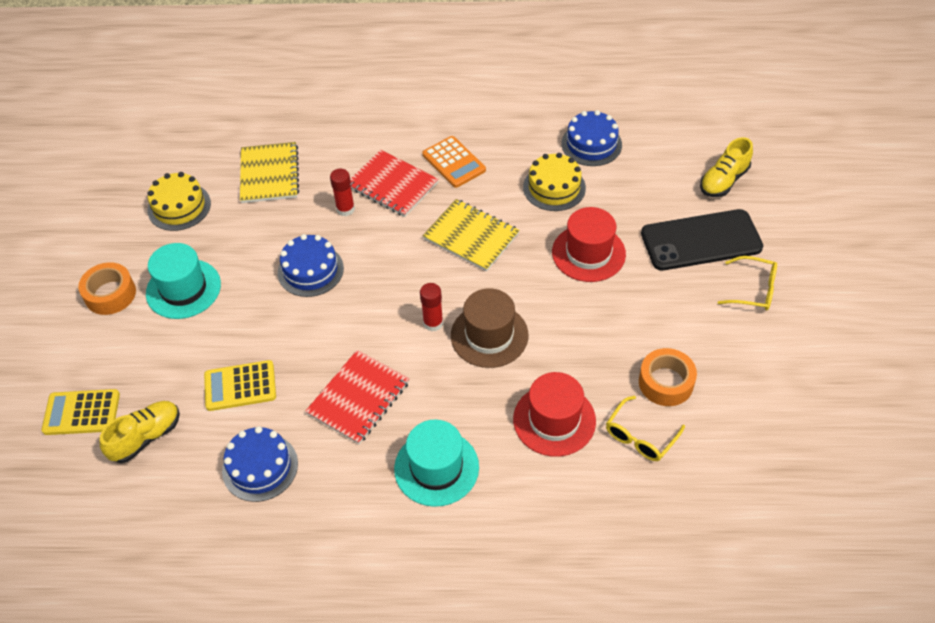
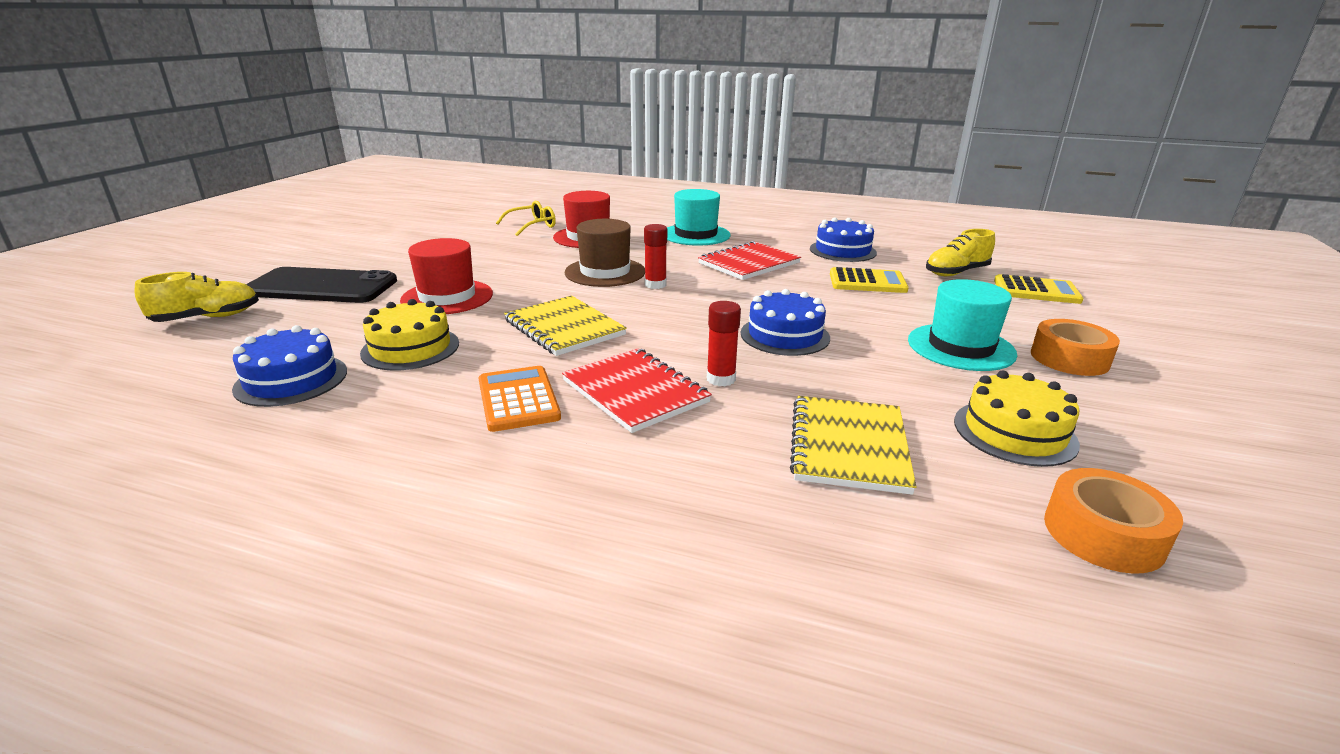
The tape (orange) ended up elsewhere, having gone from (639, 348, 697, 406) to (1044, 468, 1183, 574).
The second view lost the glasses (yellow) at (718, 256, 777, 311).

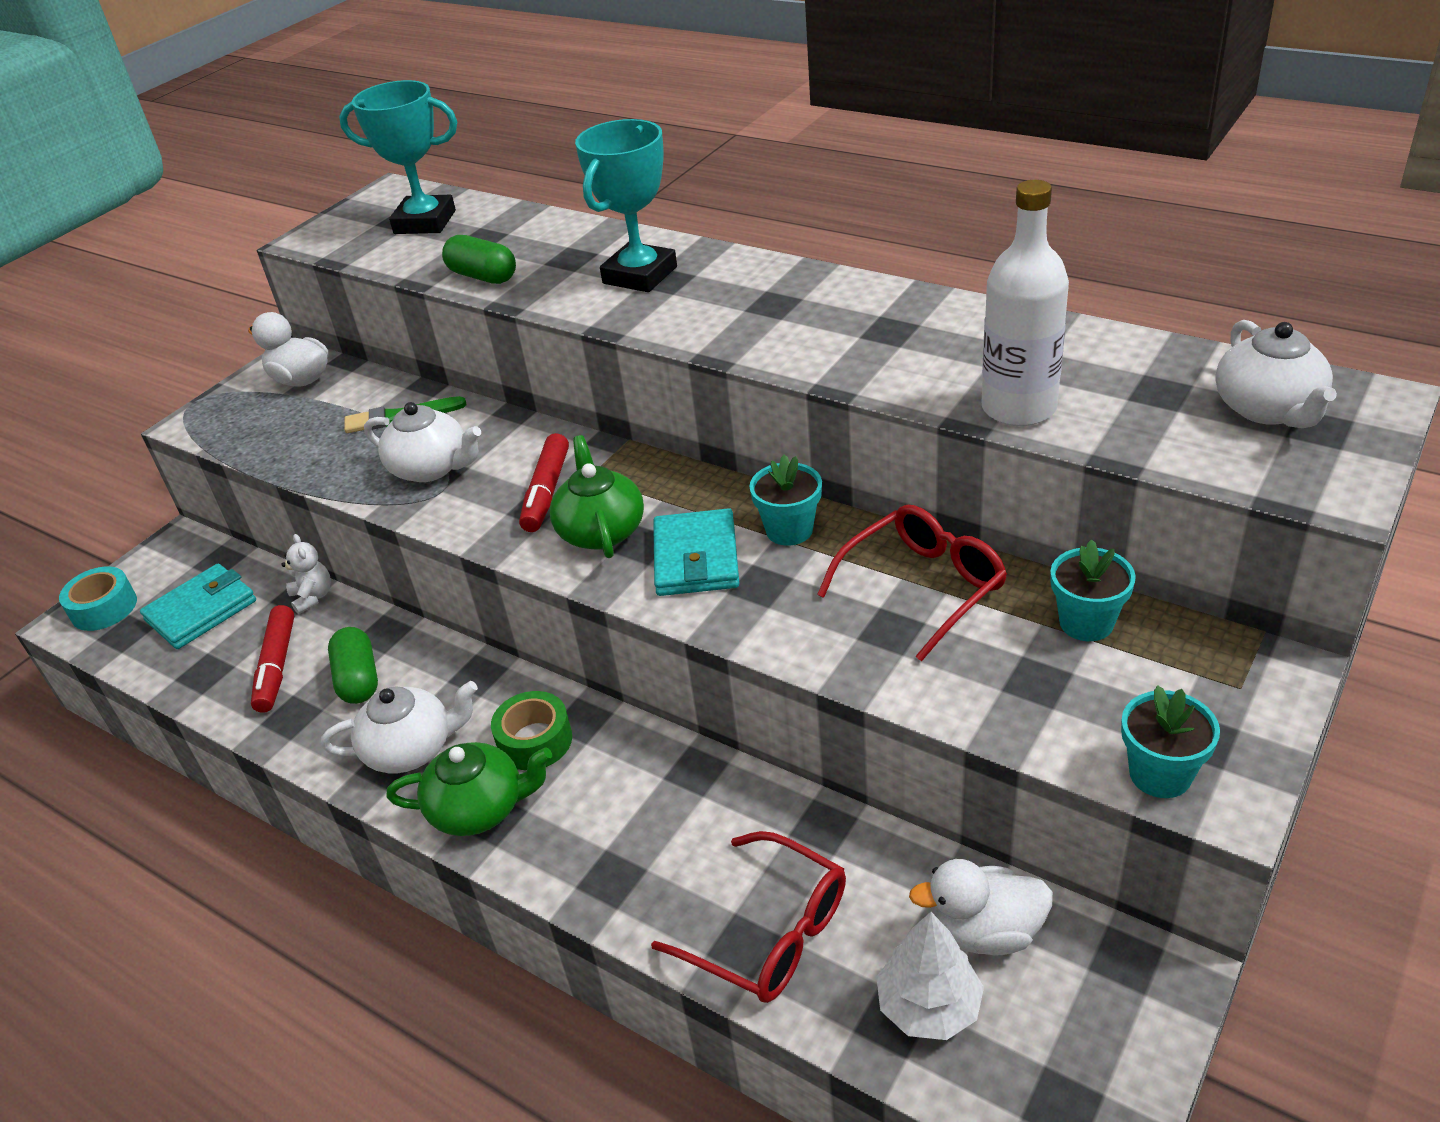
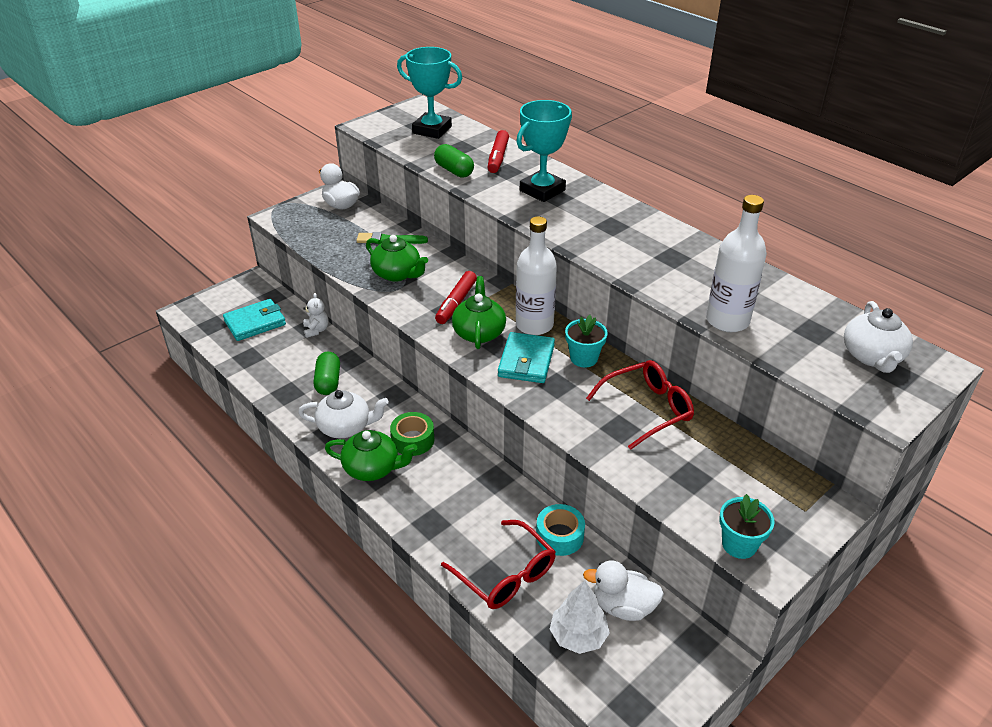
The tape (turquoise) ended up elsewhere, having gone from (59, 566, 137, 631) to (536, 504, 585, 556).
The marker (red) ended up elsewhere, having gone from (251, 605, 294, 713) to (488, 130, 509, 173).
What was the teapot (white) at (364, 402, 481, 482) turned into the teapot (green) at (366, 235, 428, 282).
The second view lost the flower pot (turquoise) at (1050, 539, 1136, 641).
The second view gained the bottle (white) at (516, 216, 557, 335).

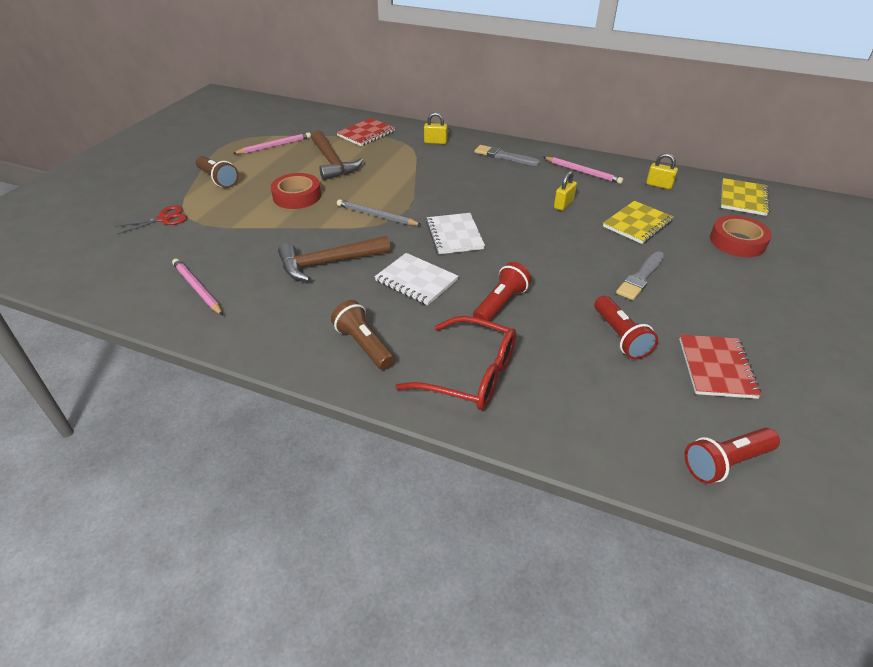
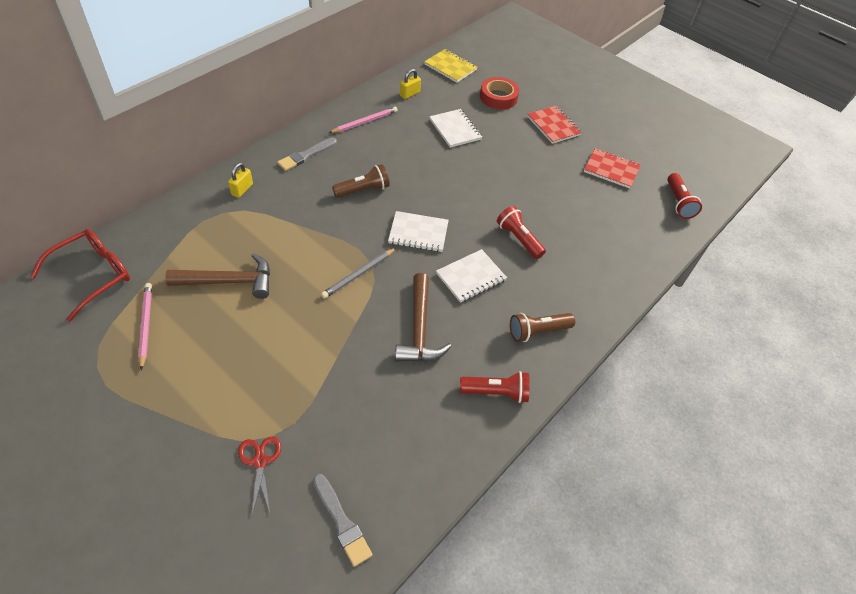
The second view lost the pencil (pink) at (172, 259, 223, 315).
The flashlight (brown) ended up elsewhere, having gone from (196, 156, 239, 188) to (332, 164, 390, 198).
The second view lost the tape (red) at (271, 173, 321, 209).
The notebook (red) ended up elsewhere, having gone from (336, 118, 395, 146) to (527, 106, 582, 144).
The glasses (red) ended up elsewhere, having gone from (396, 316, 516, 410) to (30, 229, 130, 322).
The second view lost the padlock (yellow) at (554, 171, 577, 211).
The flashlight (red) ended up elsewhere, having gone from (595, 296, 658, 360) to (460, 371, 530, 403).
What was the notebook (yellow) at (603, 201, 674, 244) turned into the notebook (white) at (429, 109, 482, 148).
The brush (grey) ended up elsewhere, having gone from (616, 251, 664, 300) to (313, 474, 373, 567).

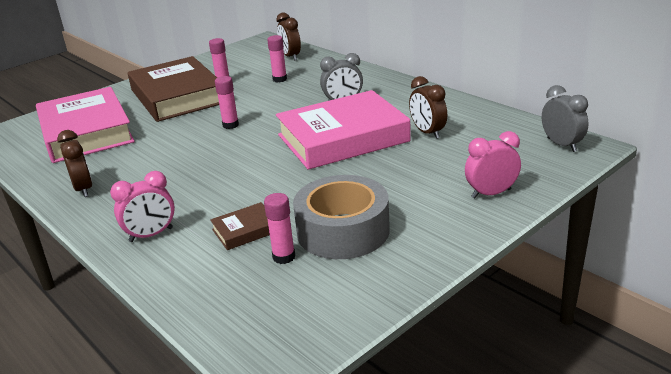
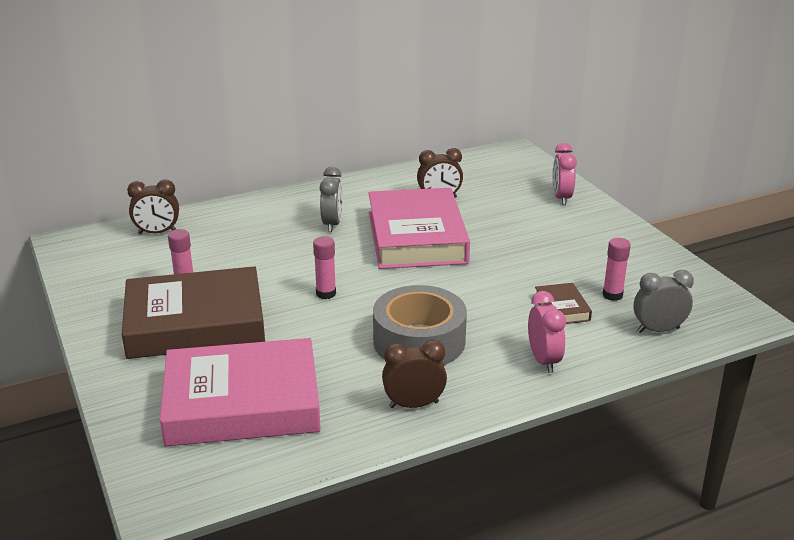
The second view lost the glue stick (pink) at (267, 35, 287, 82).
The tape (grey) ended up elsewhere, having gone from (293, 175, 390, 259) to (373, 285, 467, 365).
The clock (grey) ended up elsewhere, having gone from (542, 85, 588, 152) to (634, 270, 694, 333).

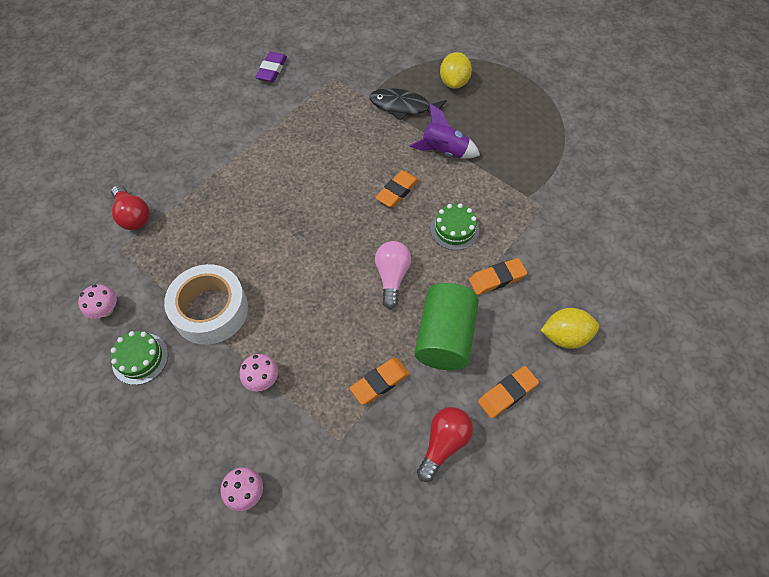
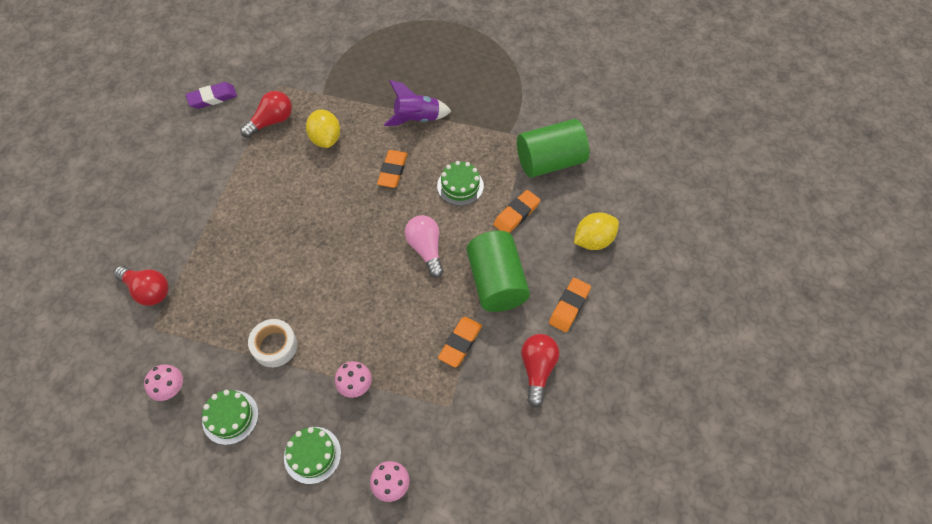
The size of the tape (white) at (164, 264, 248, 345) changed by a factor of 0.60.
The eraser (purple) at (256, 52, 287, 82) ended up facing another way, 75 degrees clockwise from before.
The second view lost the fish (black) at (369, 88, 447, 120).
The lemon (yellow) ended up elsewhere, having gone from (440, 52, 472, 89) to (306, 109, 340, 148).
The second view gained the light bulb (red) at (240, 91, 292, 138).
The second view gained the cake (green) at (284, 427, 341, 484).
The second view gained the cylinder (green) at (517, 119, 589, 178).

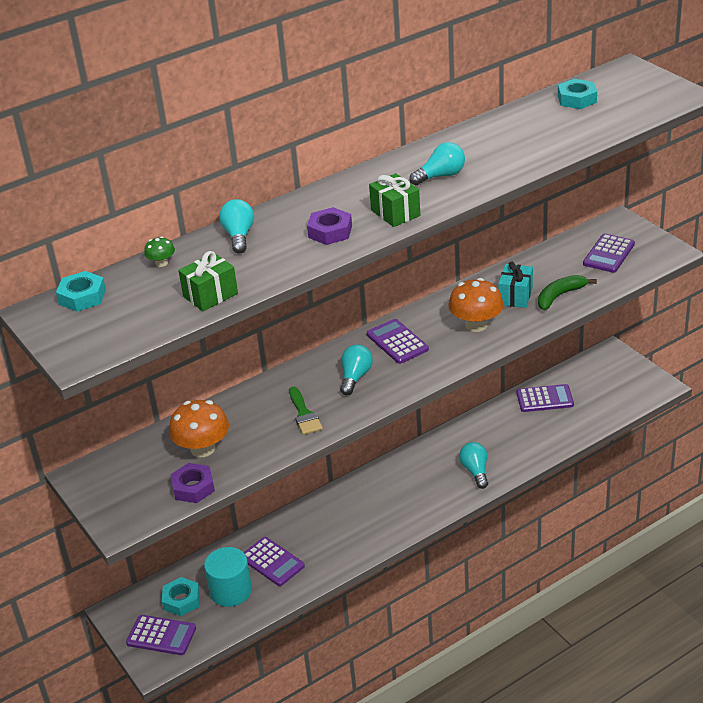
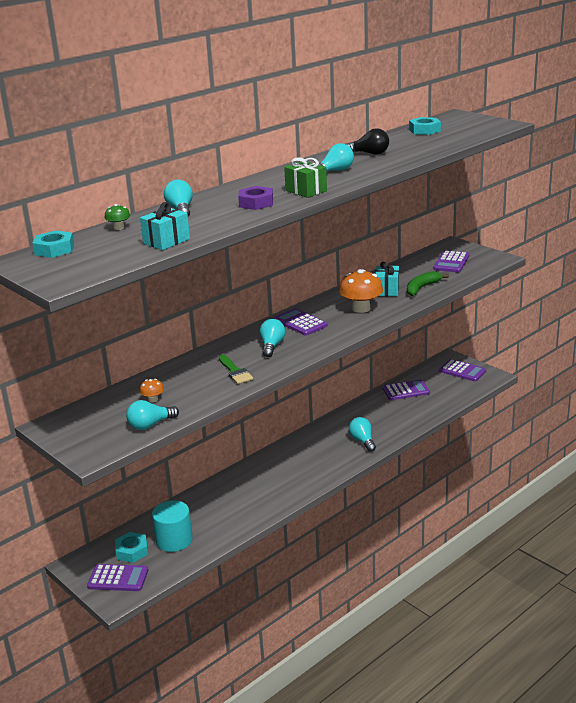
The size of the mushroom (orange) at (169, 400, 229, 457) changed by a factor of 0.48.
Where the nut (purple) stood at (170, 463, 215, 503), the light bulb (turquoise) came to stand at (126, 400, 179, 430).
What was the gift (green) at (178, 251, 238, 311) turned into the gift (turquoise) at (140, 202, 190, 250).
The calculator (purple) ended up elsewhere, having gone from (243, 537, 305, 586) to (439, 359, 486, 381).
The second view gained the light bulb (black) at (346, 128, 389, 154).

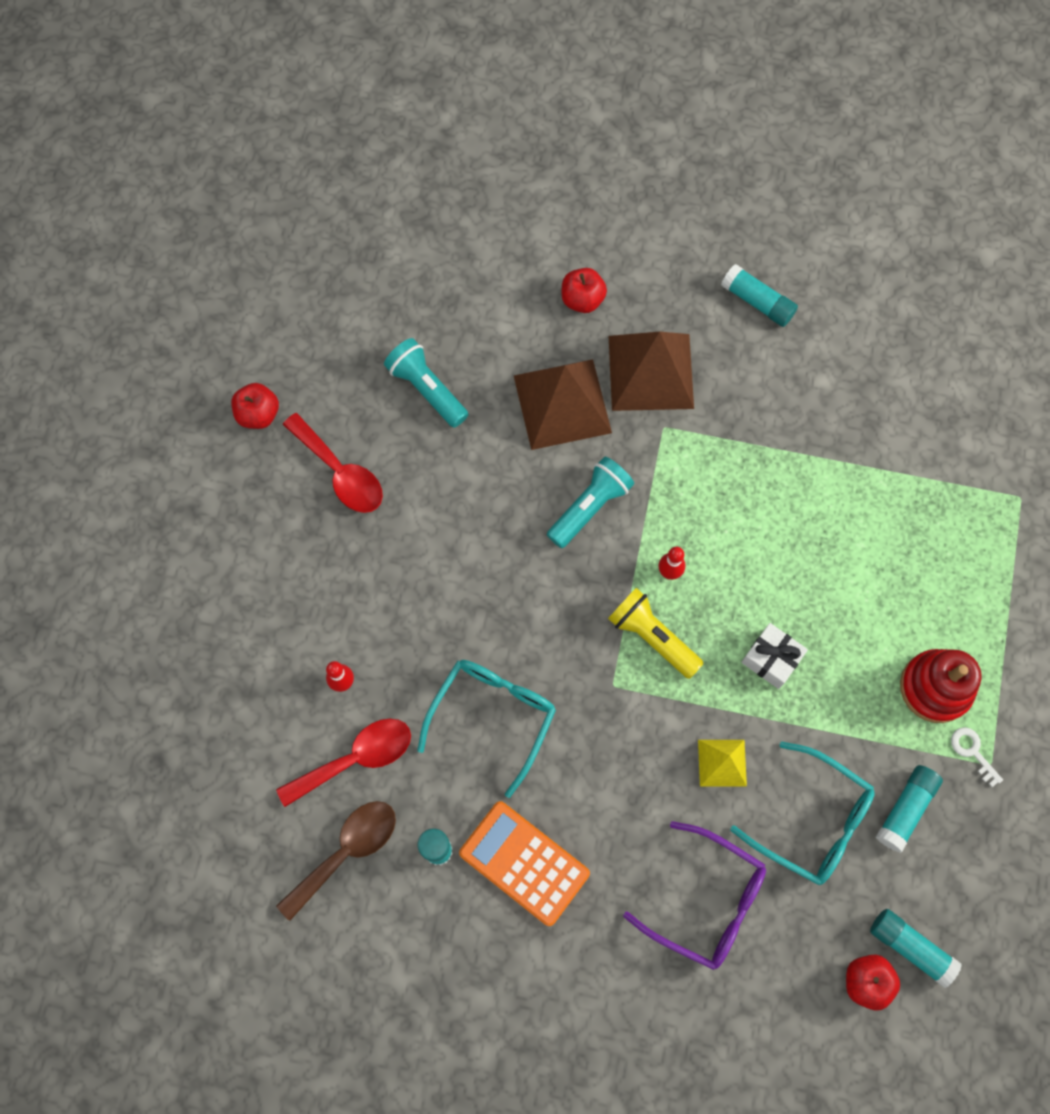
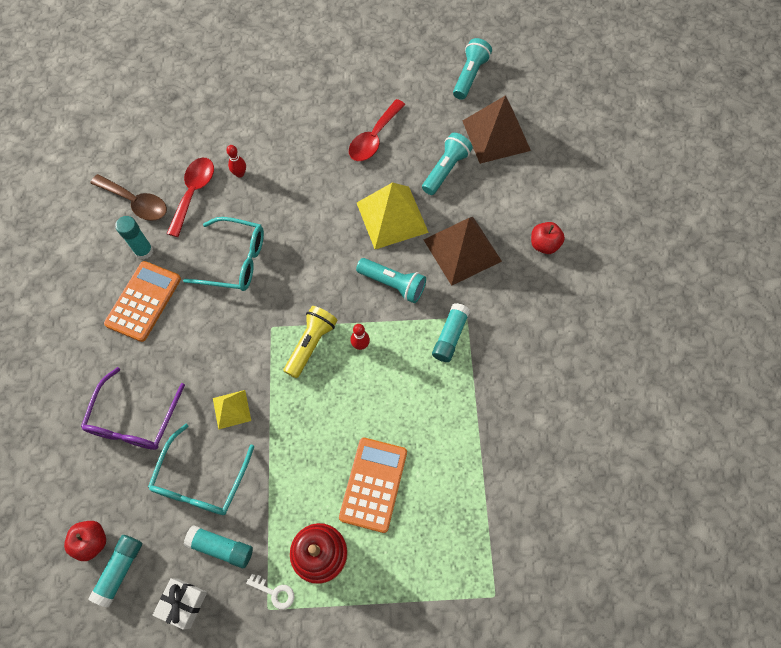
The second view lost the apple (red) at (231, 383, 279, 429).
The spoon (red) at (276, 719, 411, 807) ended up facing another way, 120 degrees counterclockwise from before.
The pyramid (brown) ended up elsewhere, having gone from (609, 332, 694, 411) to (463, 95, 531, 164).
The glue stick (turquoise) ended up elsewhere, having gone from (721, 264, 798, 327) to (432, 303, 470, 362).
The gift (white) ended up elsewhere, having gone from (741, 623, 808, 689) to (153, 578, 207, 630).
The key (white) at (951, 727, 1003, 787) ended up facing another way, 75 degrees clockwise from before.
The second view gained the calculator (orange) at (339, 438, 407, 533).
The second view gained the pyramid (yellow) at (357, 182, 429, 249).
The second view gained the flashlight (turquoise) at (453, 38, 492, 100).

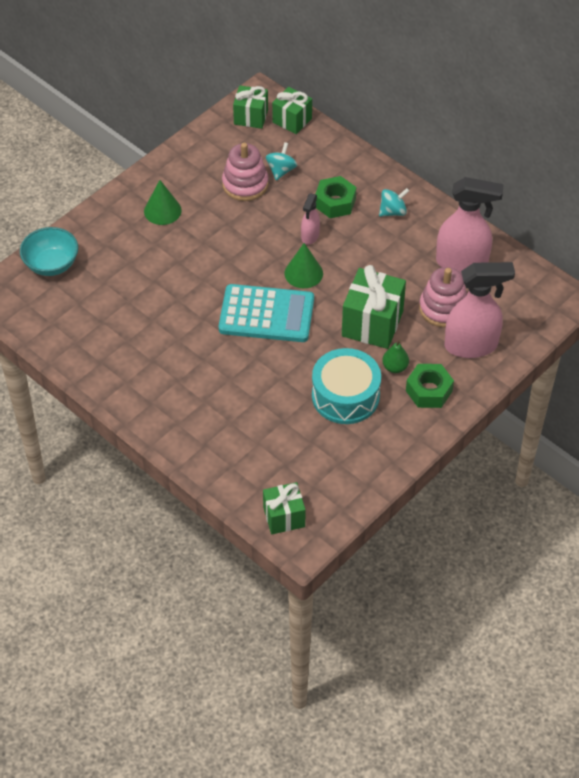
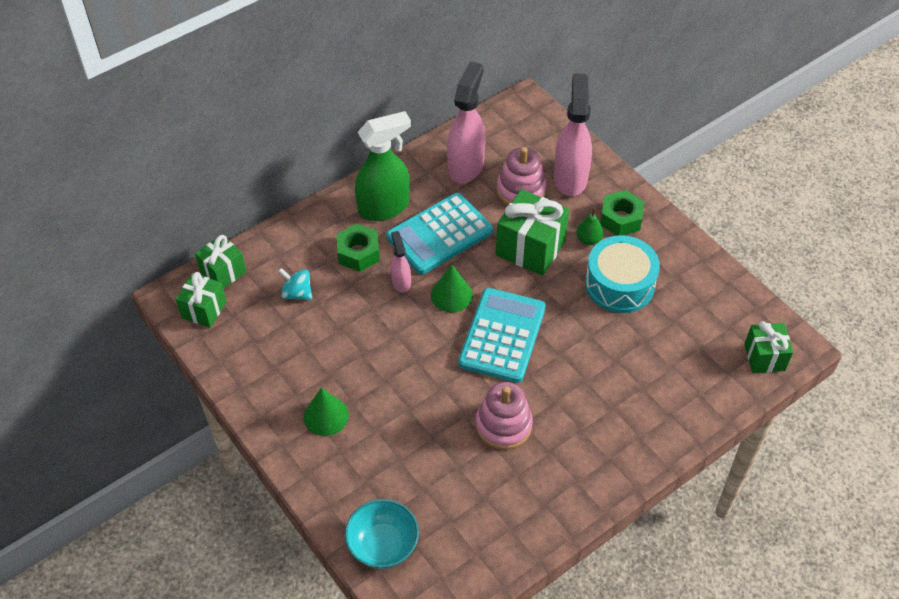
The stacking toy (pink) ended up elsewhere, having gone from (222, 143, 269, 201) to (476, 382, 533, 450).
The spray bottle (pink) at (301, 194, 320, 245) ended up facing another way, 135 degrees counterclockwise from before.
Where the spinning top (turquoise) stood at (379, 188, 409, 217), the spray bottle (green) came to stand at (355, 111, 411, 221).
The second view gained the calculator (turquoise) at (386, 193, 493, 275).

